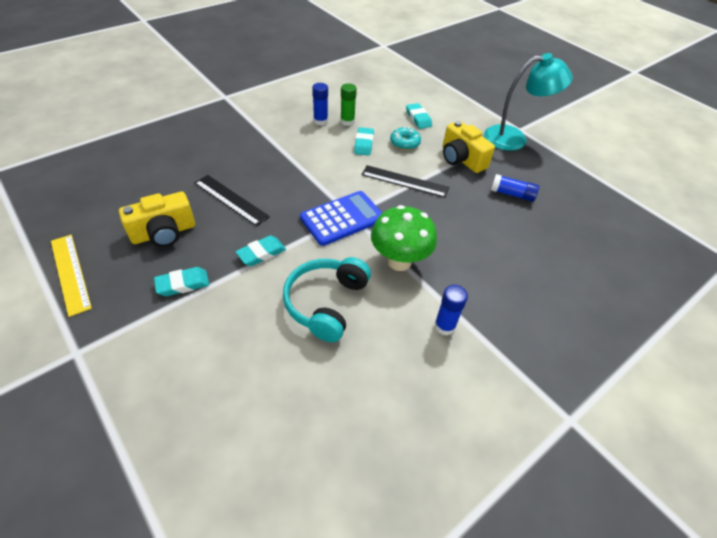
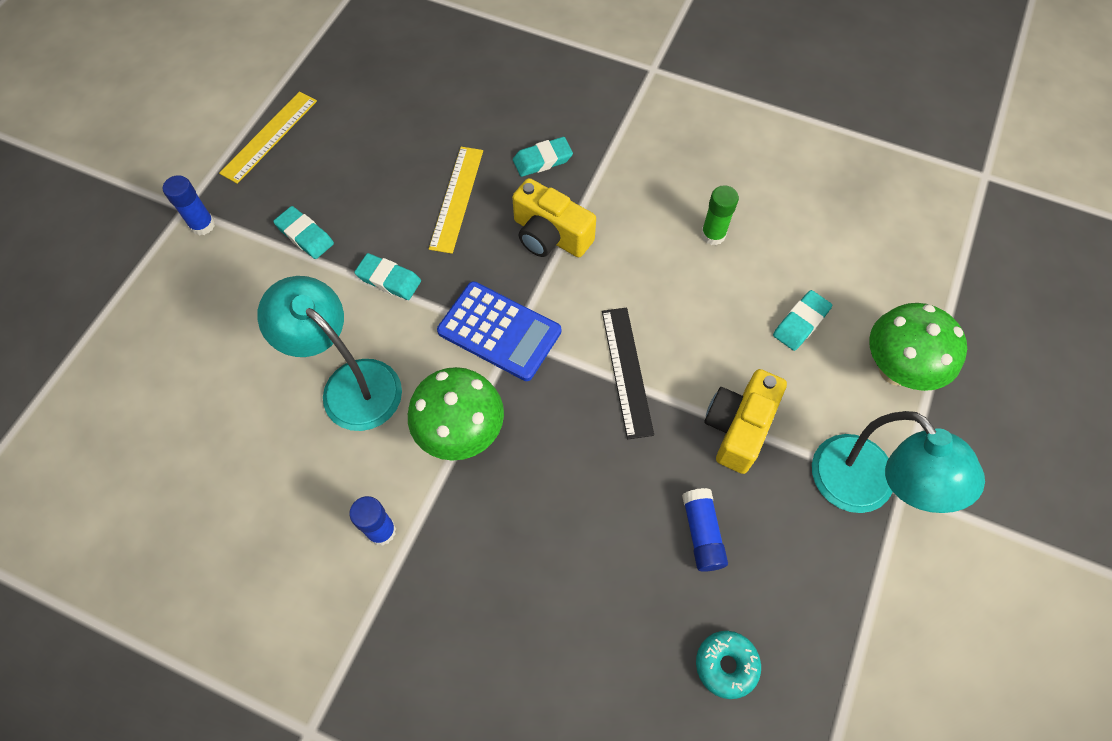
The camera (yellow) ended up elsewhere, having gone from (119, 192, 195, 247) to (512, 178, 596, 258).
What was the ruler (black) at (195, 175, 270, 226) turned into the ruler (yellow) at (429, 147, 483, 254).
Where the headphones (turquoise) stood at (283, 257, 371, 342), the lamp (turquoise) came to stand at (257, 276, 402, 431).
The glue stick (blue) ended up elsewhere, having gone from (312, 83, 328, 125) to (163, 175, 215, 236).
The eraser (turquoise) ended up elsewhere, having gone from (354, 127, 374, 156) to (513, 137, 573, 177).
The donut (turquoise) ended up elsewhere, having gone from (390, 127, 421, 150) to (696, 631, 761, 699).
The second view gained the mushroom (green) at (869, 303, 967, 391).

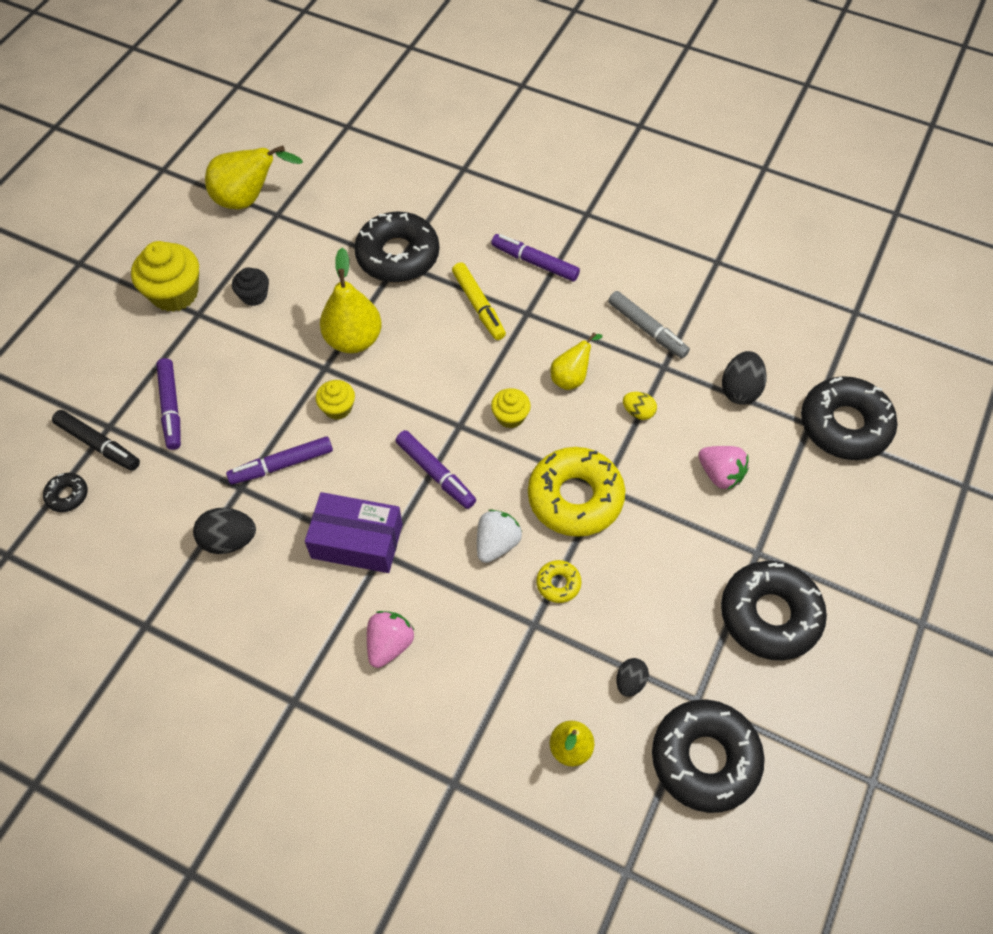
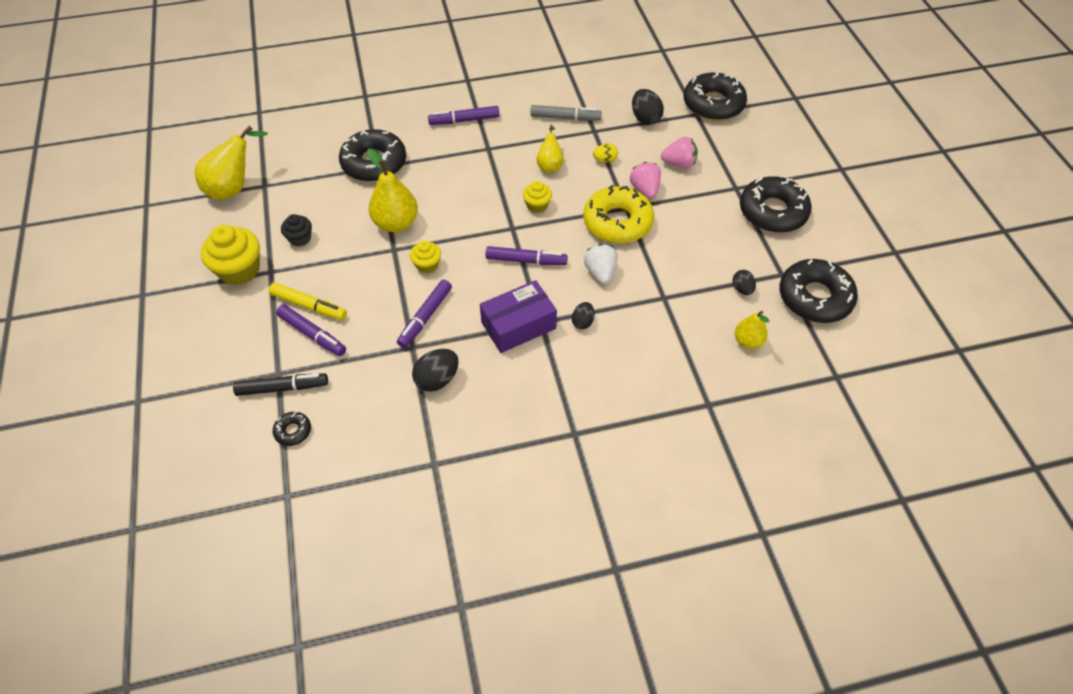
The strawberry (pink) ended up elsewhere, having gone from (367, 611, 414, 668) to (630, 162, 661, 199).
The marker (yellow) ended up elsewhere, having gone from (452, 262, 506, 340) to (269, 283, 347, 320).
The second view lost the donut (yellow) at (536, 560, 582, 603).
The second view gained the egg (black) at (572, 302, 595, 329).

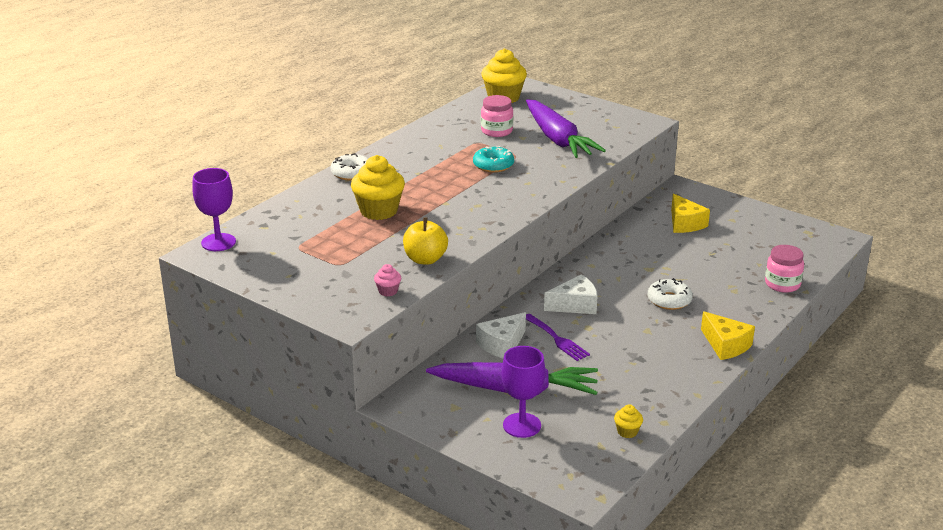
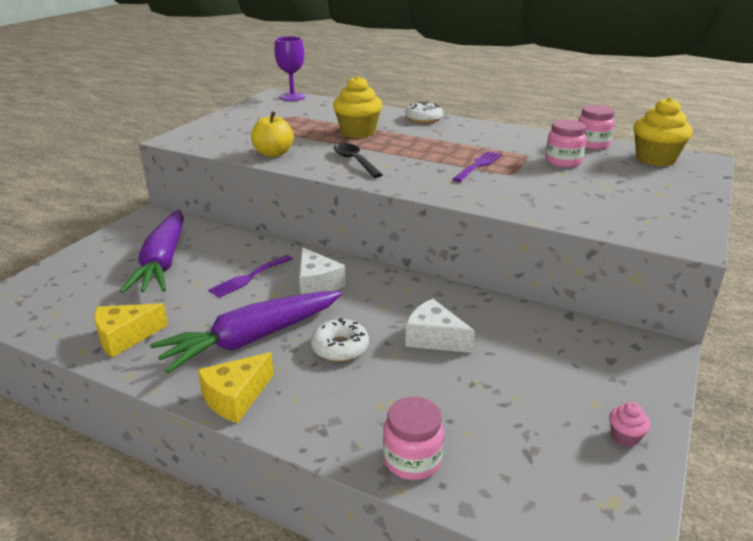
The cupcake (pink) ended up elsewhere, having gone from (374, 264, 401, 297) to (609, 402, 650, 447).
Where the donut (turquoise) stood at (473, 146, 514, 173), the fork (purple) came to stand at (453, 151, 502, 182).
The cheese (white) ended up elsewhere, having gone from (476, 312, 526, 358) to (405, 299, 475, 353).
The second view lost the goblet (purple) at (501, 346, 546, 438).
The carrot (purple) ended up elsewhere, having gone from (526, 99, 606, 158) to (150, 291, 342, 373).
The second view lost the cupcake (yellow) at (614, 404, 643, 438).
The cheese (yellow) ended up elsewhere, having gone from (671, 194, 710, 233) to (94, 303, 168, 358).
The second view gained the spoon (black) at (333, 143, 383, 178).
The second view gained the jar (pink) at (578, 105, 615, 150).

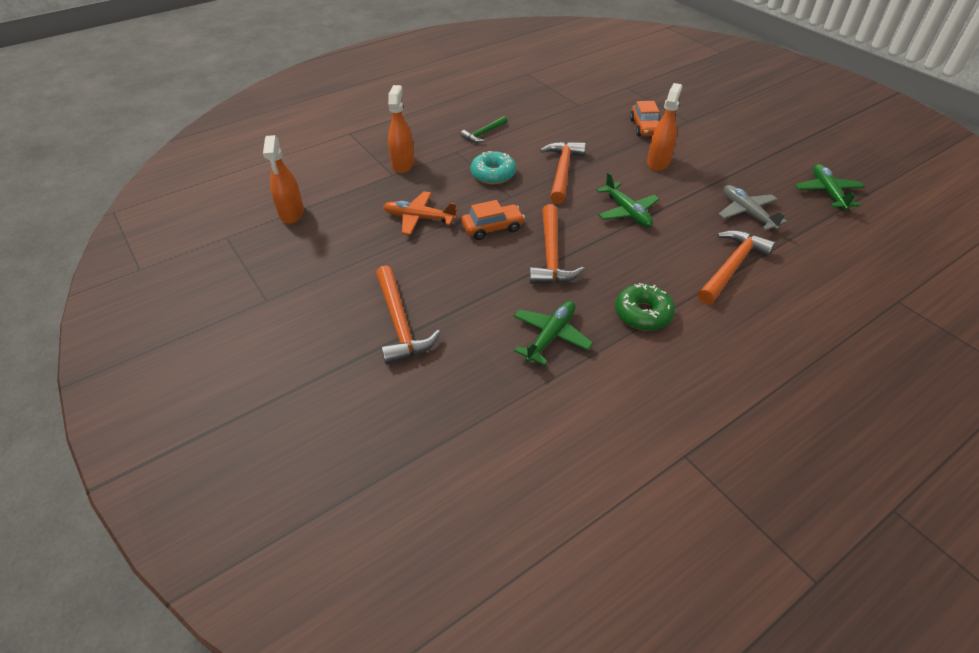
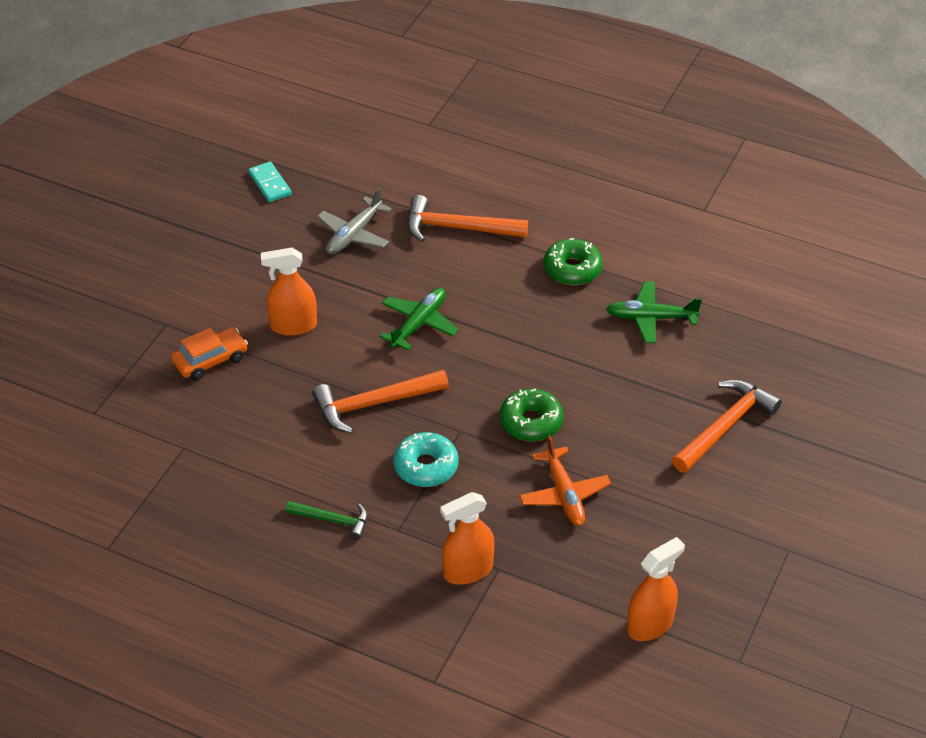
Where the car (orange) stood at (462, 200, 525, 240), the donut (green) came to stand at (500, 389, 563, 441).
The second view lost the hammer (orange) at (529, 204, 585, 284).
Where the plane (green) stood at (795, 164, 864, 210), the domino (turquoise) came to stand at (248, 162, 292, 202).

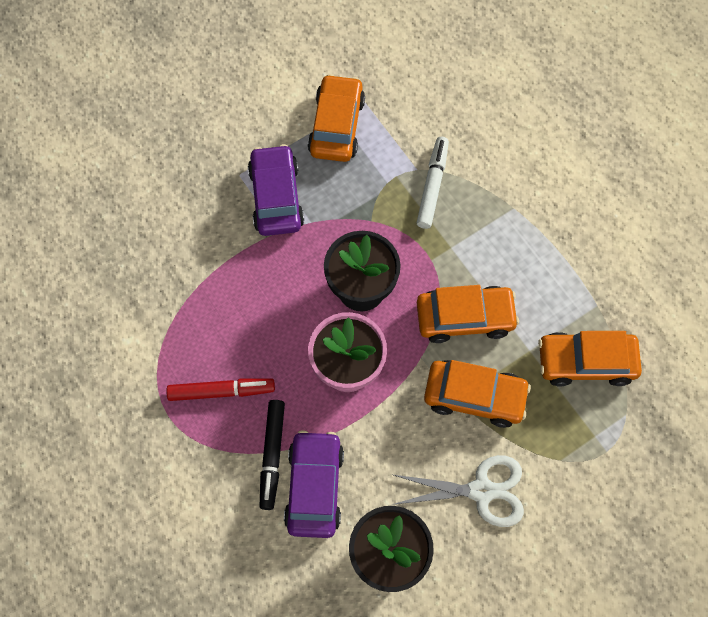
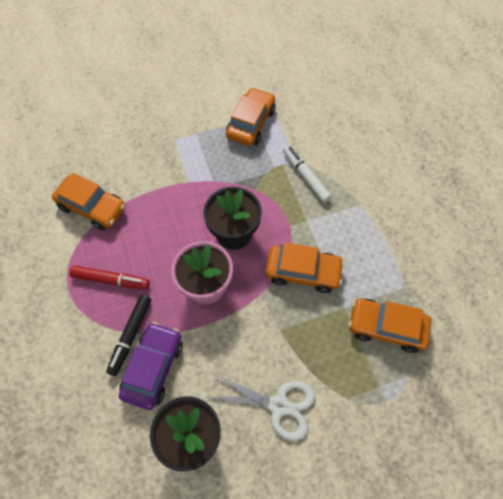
The second view lost the car (purple) at (248, 144, 304, 236).
The marker (white) at (416, 137, 449, 229) ended up facing another way, 60 degrees counterclockwise from before.
The car (orange) ended up elsewhere, having gone from (424, 360, 531, 428) to (52, 173, 125, 230).

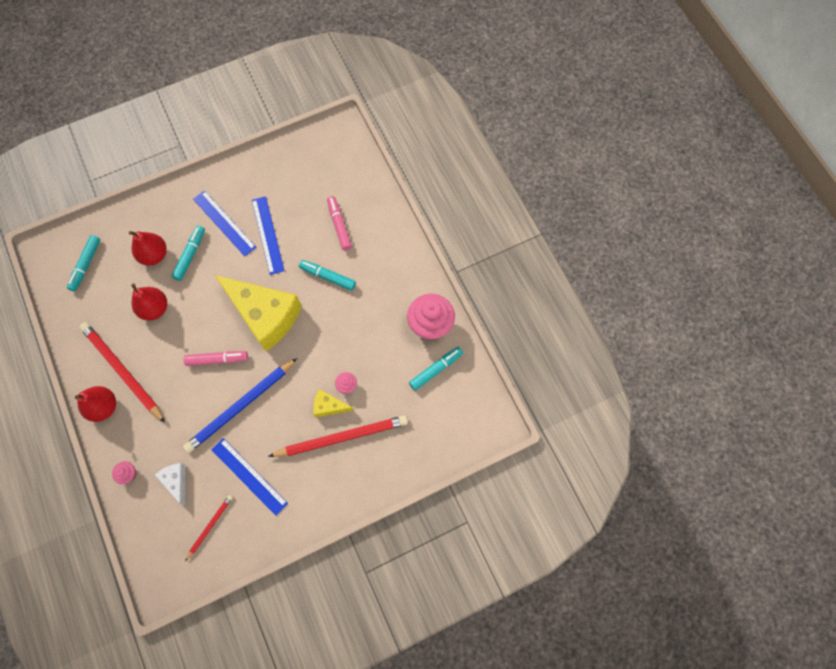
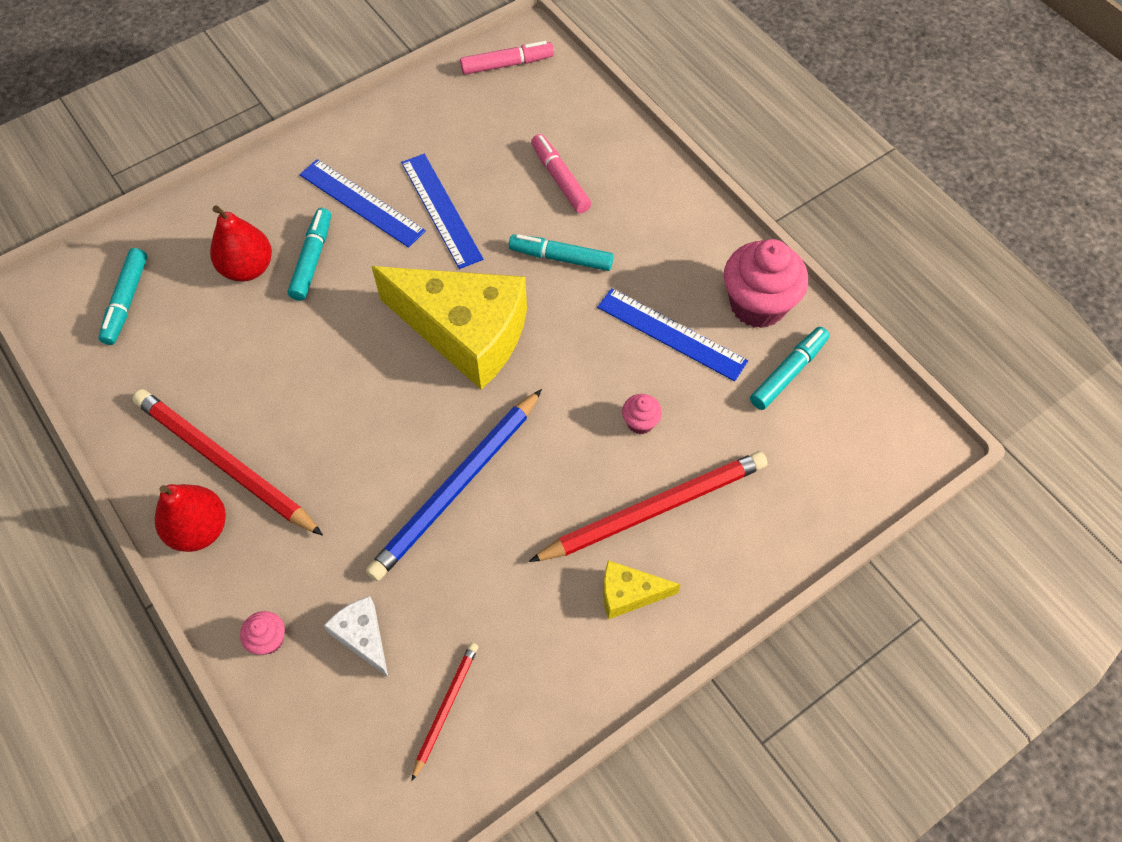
The second view lost the pear (red) at (131, 283, 167, 320).
The marker (pink) ended up elsewhere, having gone from (184, 351, 248, 366) to (460, 41, 554, 75).
The ruler (blue) ended up elsewhere, having gone from (211, 438, 288, 516) to (597, 288, 748, 381).
The cheese (yellow) ended up elsewhere, having gone from (313, 389, 354, 418) to (603, 560, 681, 619).

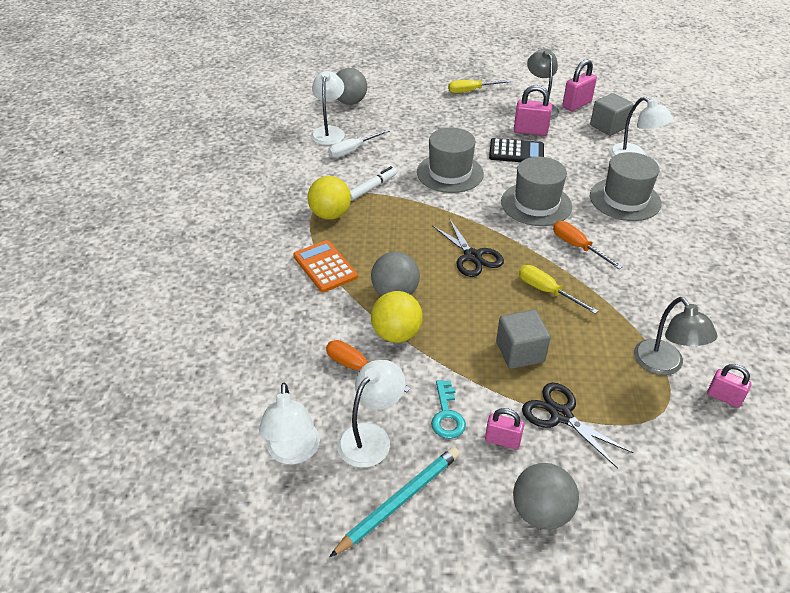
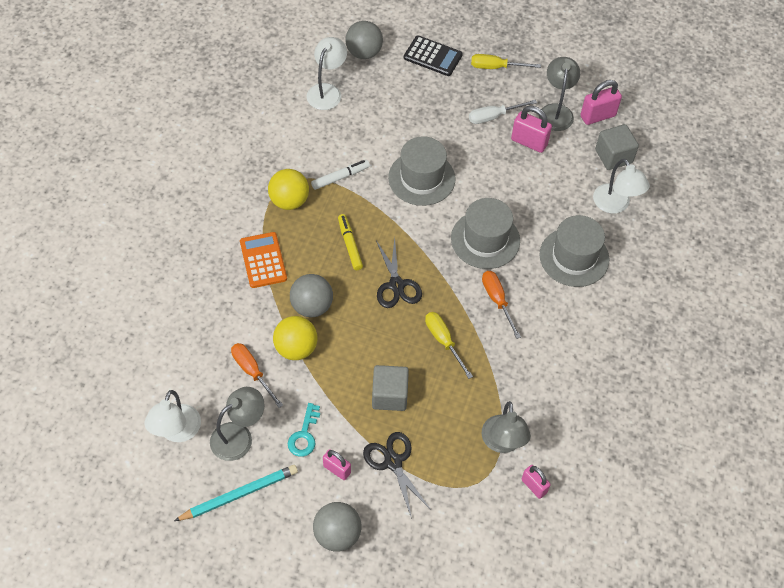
The screwdriver (white) ended up elsewhere, having gone from (328, 129, 390, 158) to (469, 100, 537, 124).
What was the lamp (white) at (337, 360, 405, 468) turned into the lamp (grey) at (210, 387, 265, 461).
The calculator (black) ended up elsewhere, having gone from (489, 138, 544, 162) to (404, 36, 463, 76).
The second view gained the marker (yellow) at (338, 214, 363, 270).

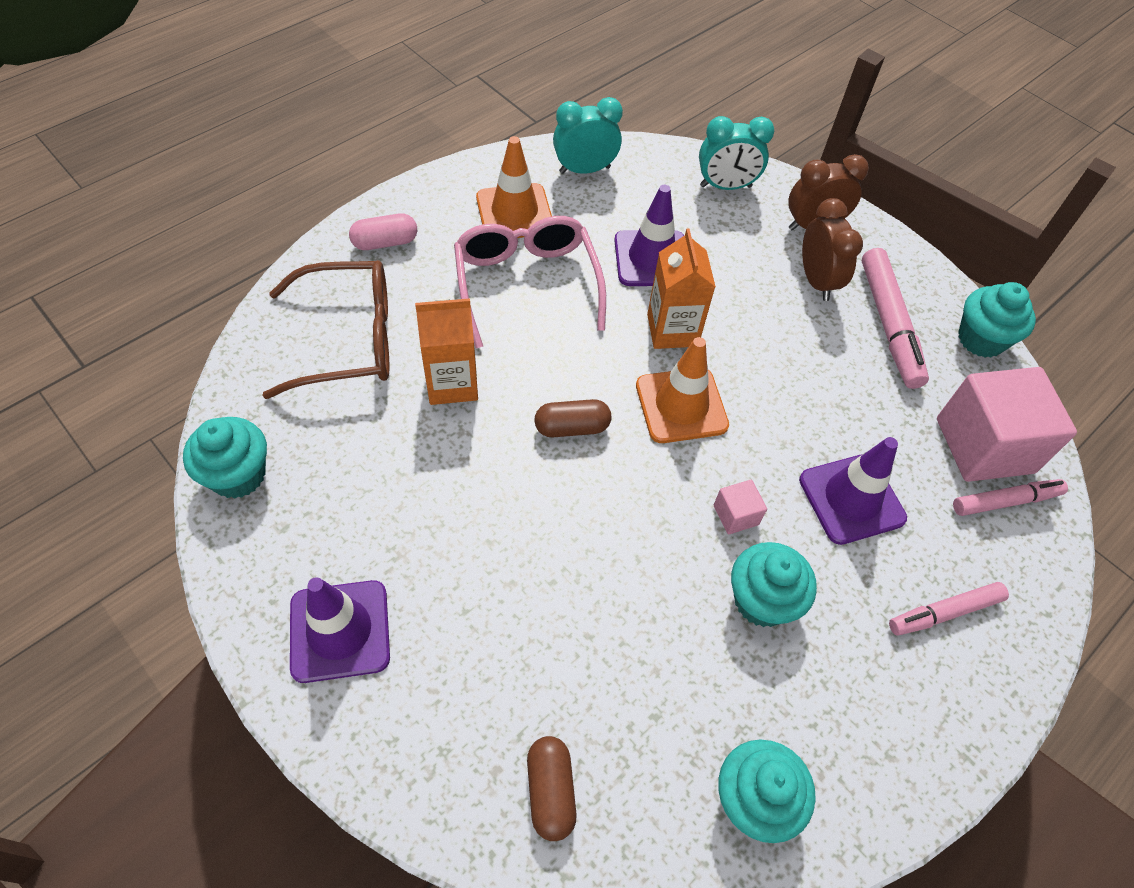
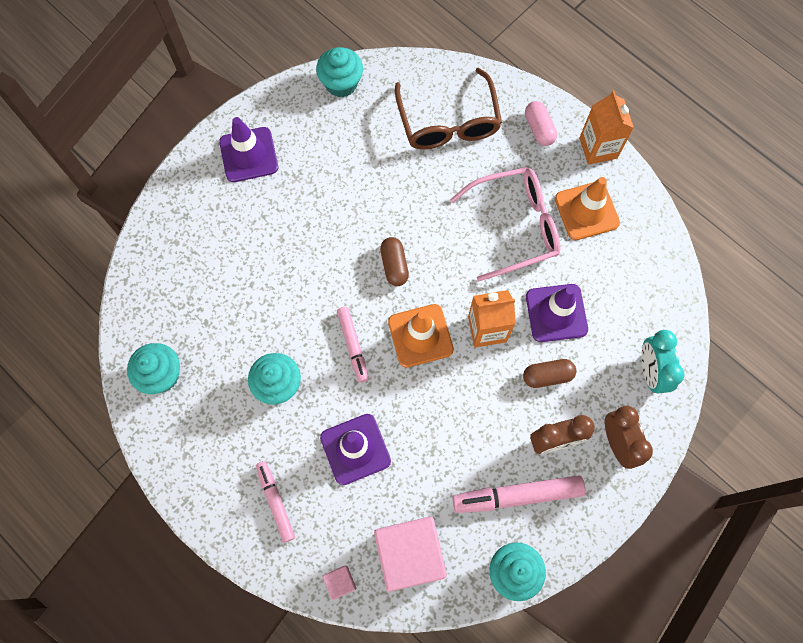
The carton (orange) ended up elsewhere, having gone from (415, 298, 478, 405) to (579, 90, 634, 165).
The capsule (brown) ended up elsewhere, having gone from (527, 736, 577, 841) to (523, 359, 576, 388).
The second view lost the clock (turquoise) at (553, 97, 623, 174).
The cube (pink) ended up elsewhere, having gone from (714, 480, 767, 535) to (322, 565, 356, 600).
The marker (pink) ended up elsewhere, having gone from (953, 479, 1068, 516) to (337, 307, 369, 383).

